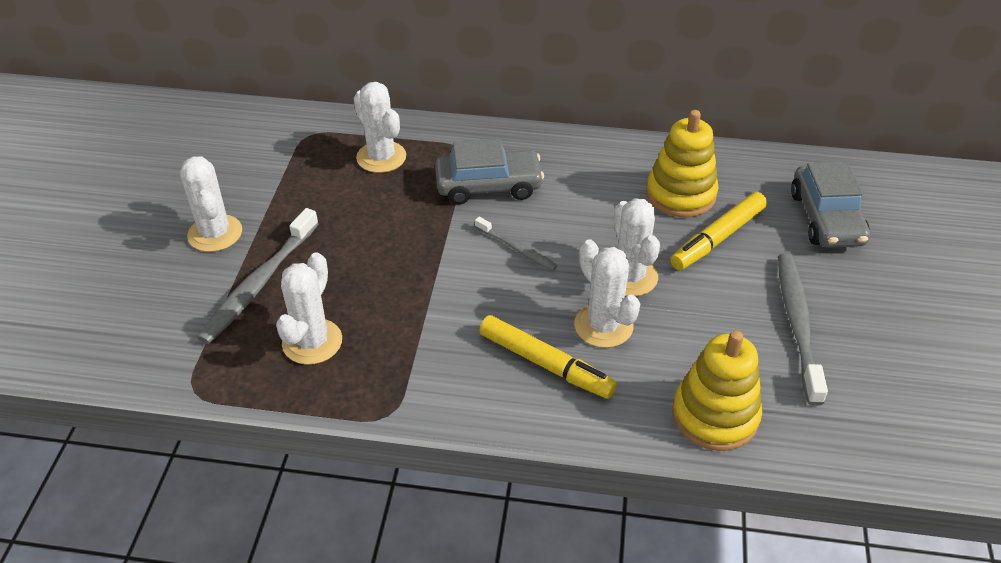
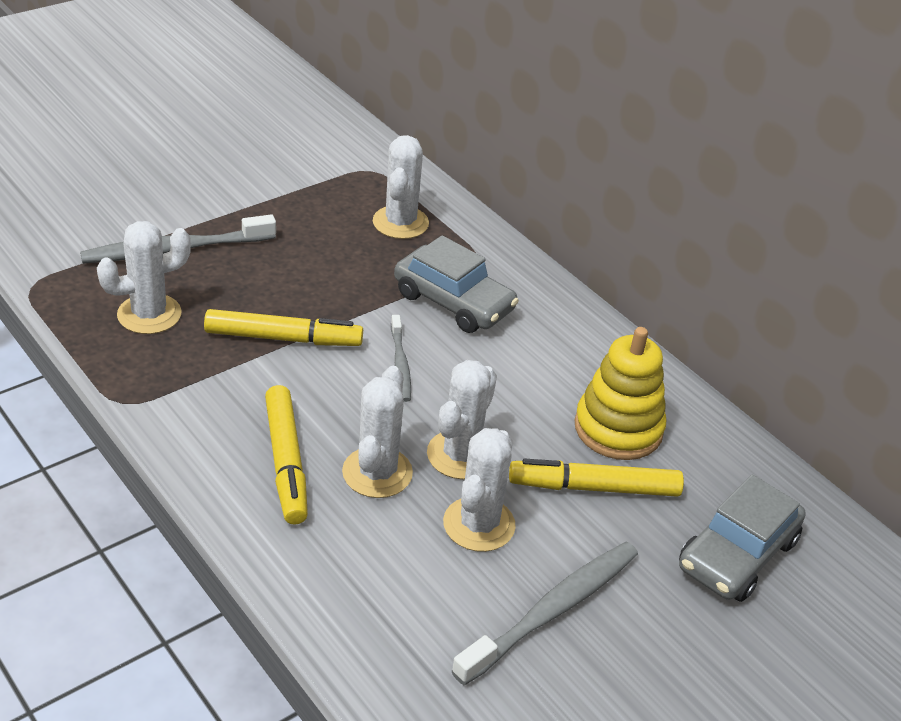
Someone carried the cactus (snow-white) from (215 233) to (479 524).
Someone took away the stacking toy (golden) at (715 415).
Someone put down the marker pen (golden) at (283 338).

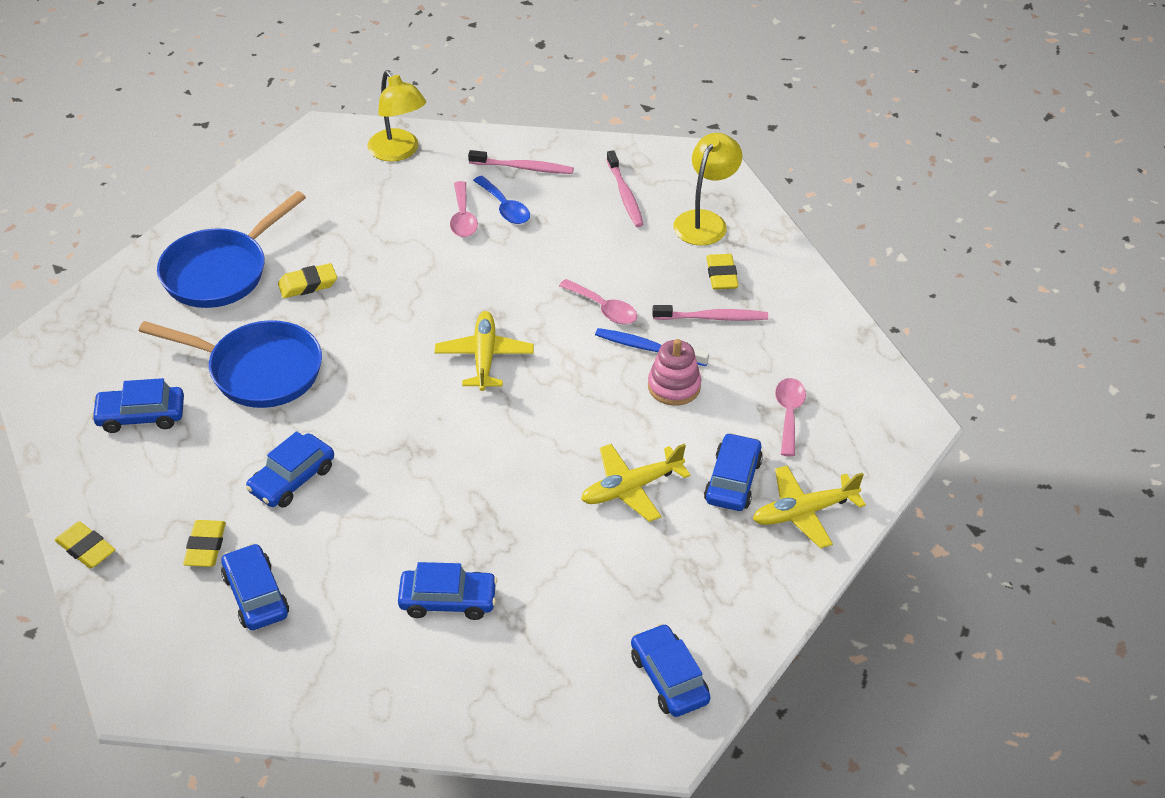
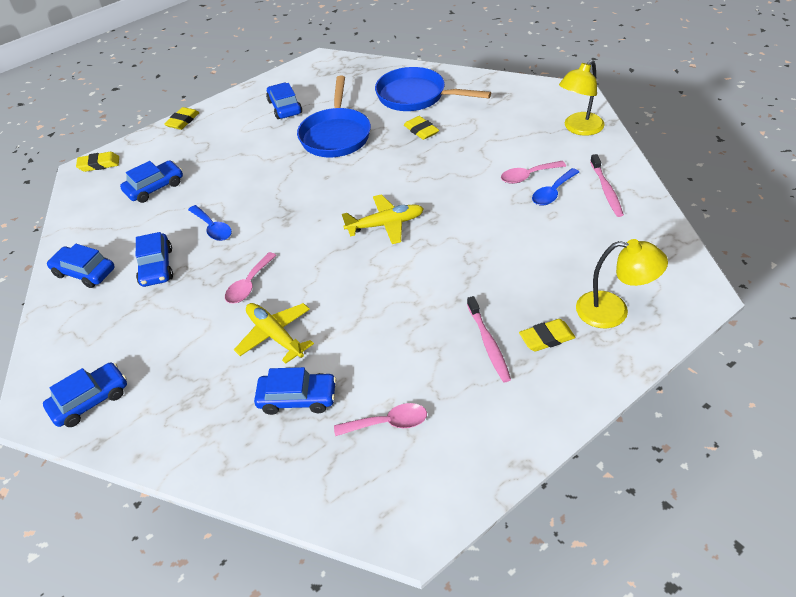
Someone took away the toothbrush (rose-pink) at (625 195).
Someone carried the spoon (rose-pink) from (604 308) to (249 285).
Someone took away the toothbrush (cobalt) at (649 348).
Someone took away the stacking toy (rose-pink) at (674 386).
Someone carried the car (cobalt) from (292 479) to (84 272).
Someone took away the aeroplane (golden) at (804 513).
Someone carried the eraser (golden) from (205 547) to (99 164).
Someone put down the spoon (cobalt) at (213 228).

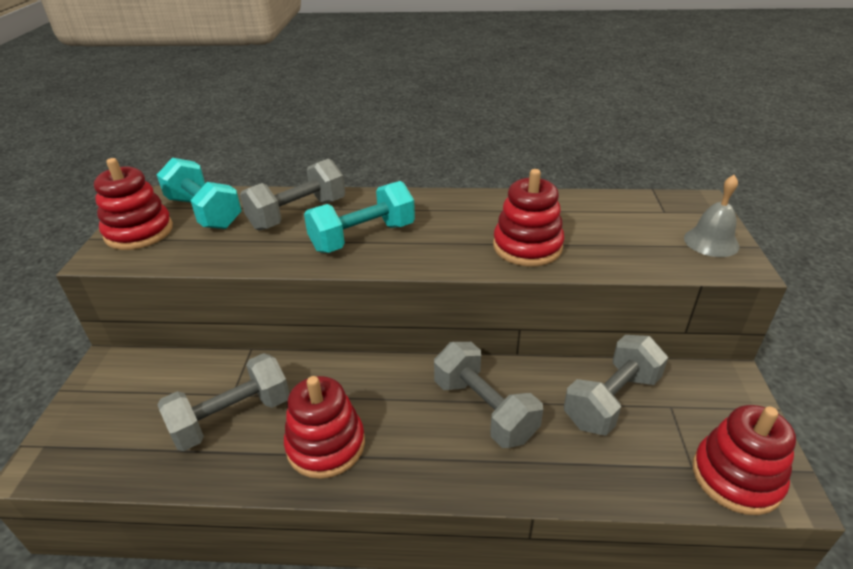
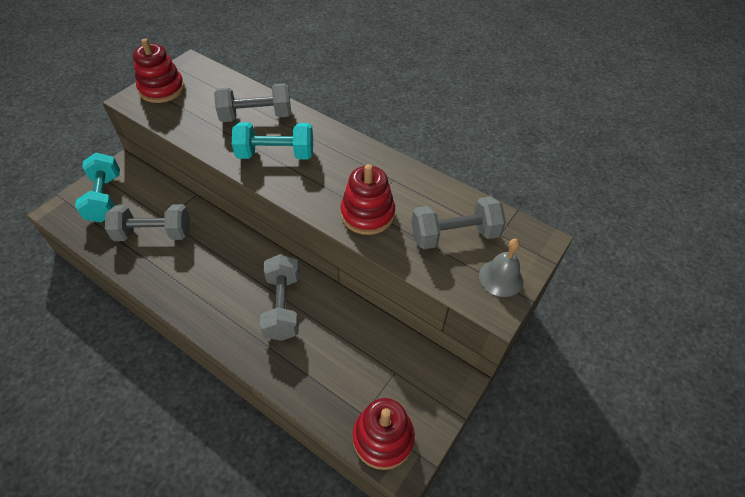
Someone carried the dumbbell (teal) from (204 212) to (105 198).
Someone carried the dumbbell (grey) from (611 400) to (454 235).
Someone took away the stacking toy (red) at (326 445).

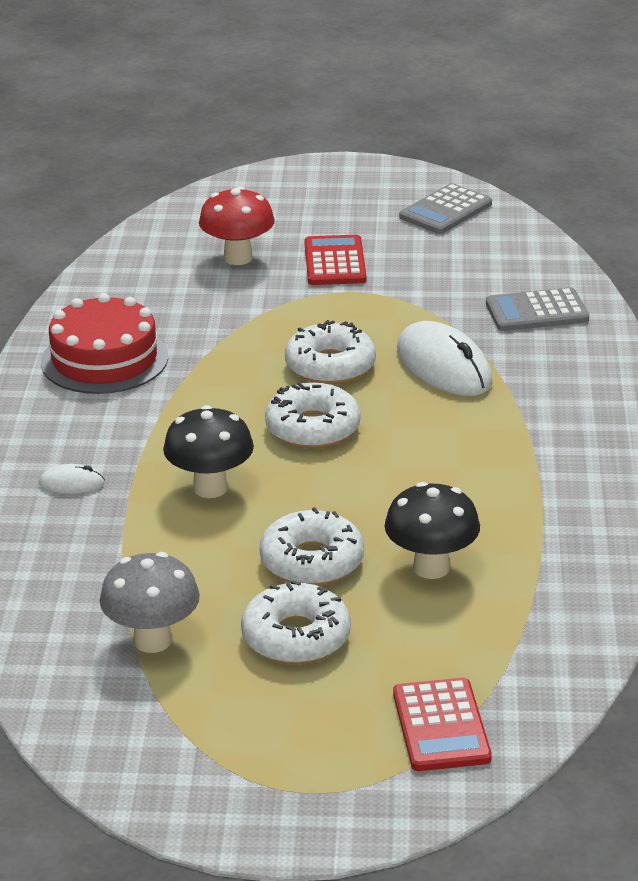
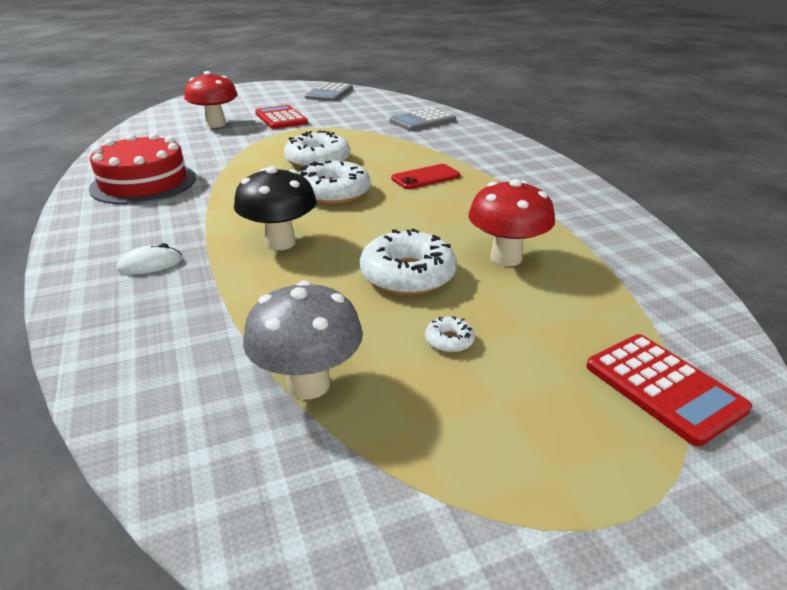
Someone took away the PC mouse (snow-white) at (443 367).
Someone repainted the toadstool (jet-black) at (431 568), which became the toadstool (red) at (506 258).
Someone scaled the donut (snow-white) at (296 637) by 0.44.
Someone put down the phone (red) at (425 177).

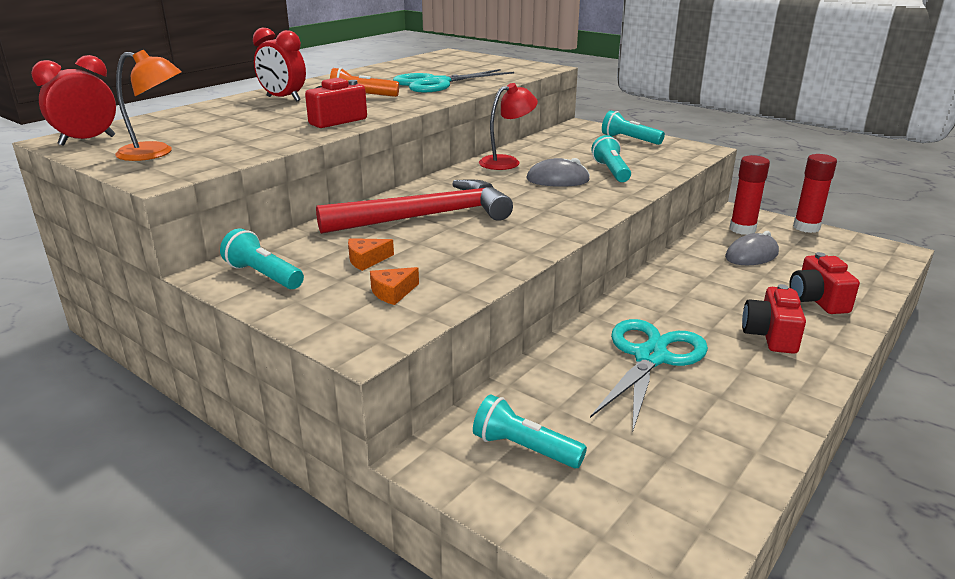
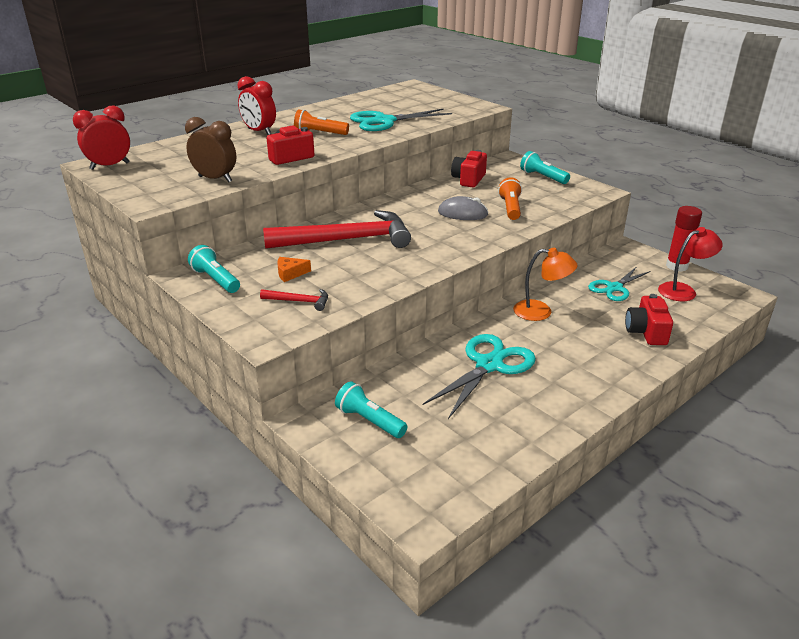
Someone carried the lamp (bright orange) from (156 153) to (541 312).
Someone carried the lamp (red) from (507 162) to (683 290).
Someone repainted the pocket torch (teal) at (611 171), which became the pocket torch (bright orange) at (510 208).
Someone took away the stick of glue (red) at (742 229).
Someone swapped the PC mouse (grey) at (751 255) for the pair of scissors (teal) at (614 288).
Someone swapped the piece of cheese (bright orange) at (393 292) for the hammer (red) at (299 301).
Someone carried the compact camera (red) from (770 335) to (468 179).
Someone put down the clock (russet) at (215 179).

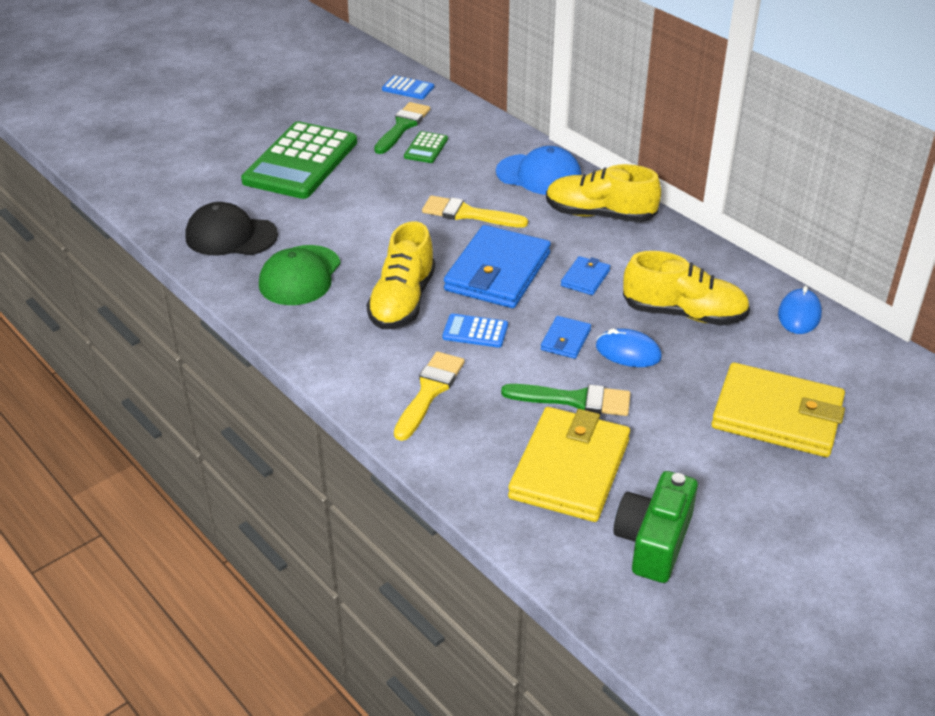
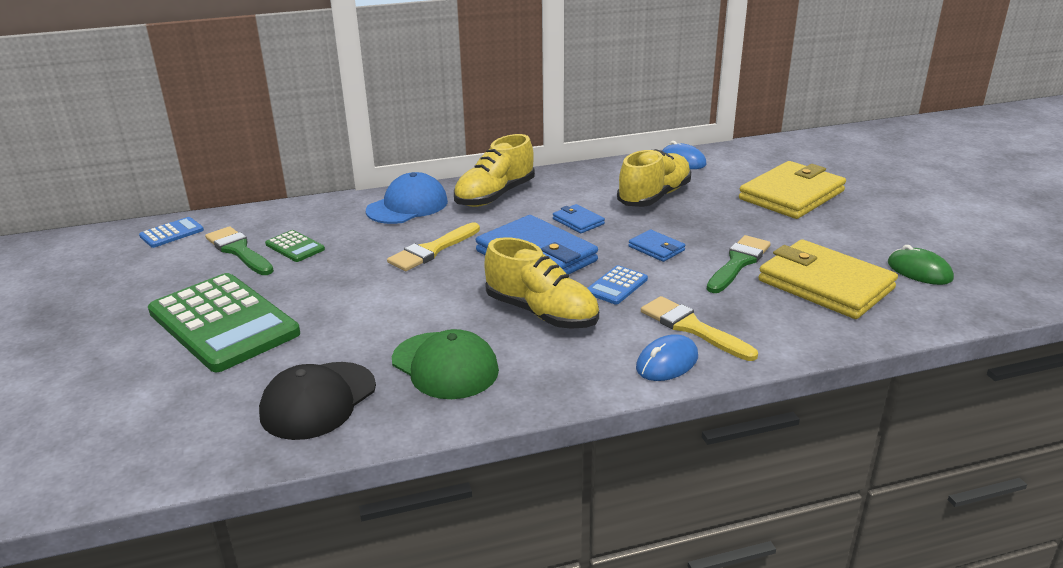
Someone carried the PC mouse (cobalt) from (628 352) to (667 362).
Someone swapped the compact camera (green) at (653 541) for the PC mouse (green) at (919 271).

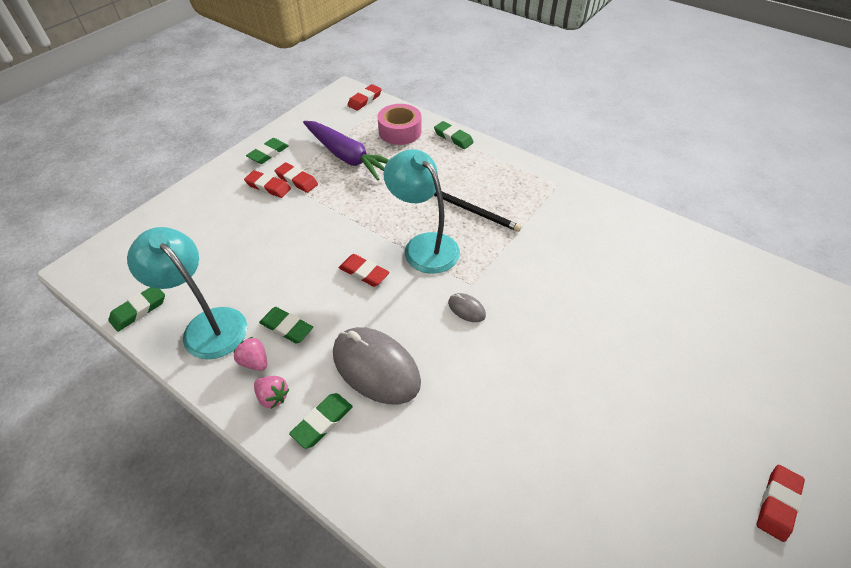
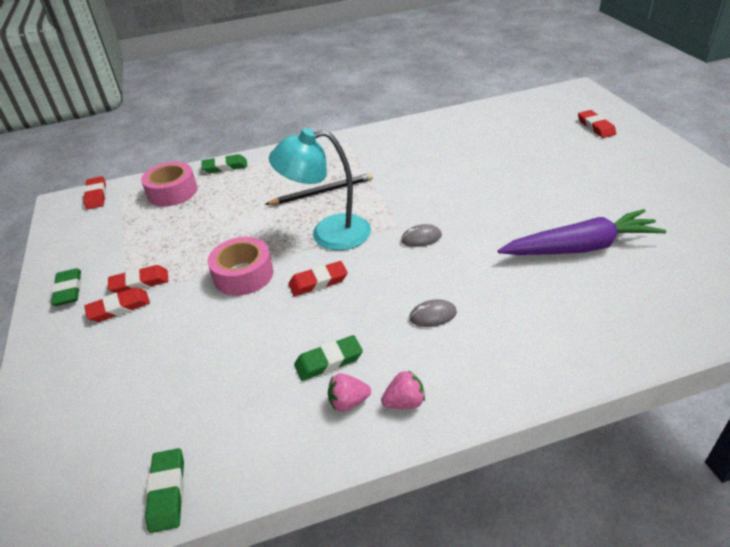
Someone carried the carrot (purple) from (347 157) to (580 247).
Someone took away the lamp (teal) at (207 325).
Someone scaled the PC mouse (grey) at (376 367) by 0.44.
Someone took away the eraser (green) at (322 422).
Someone carried the eraser (red) from (777 503) to (596 127).
Someone put down the sticky tape (rose-pink) at (243 275).

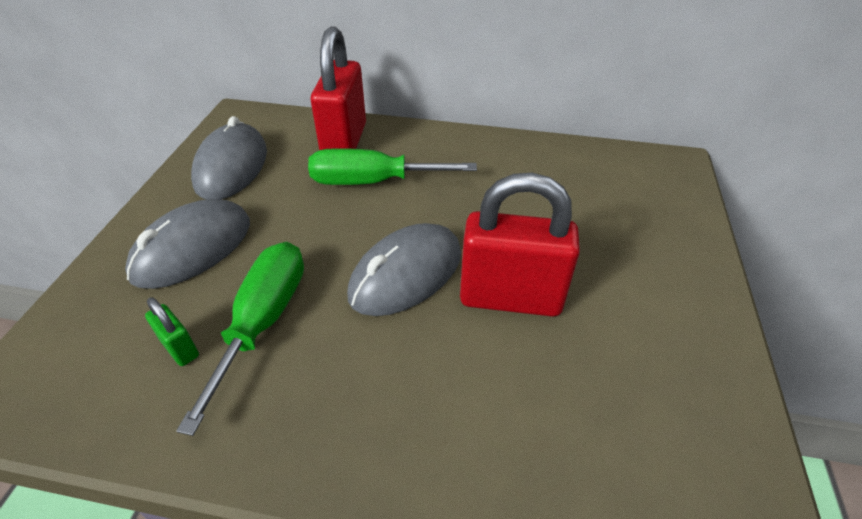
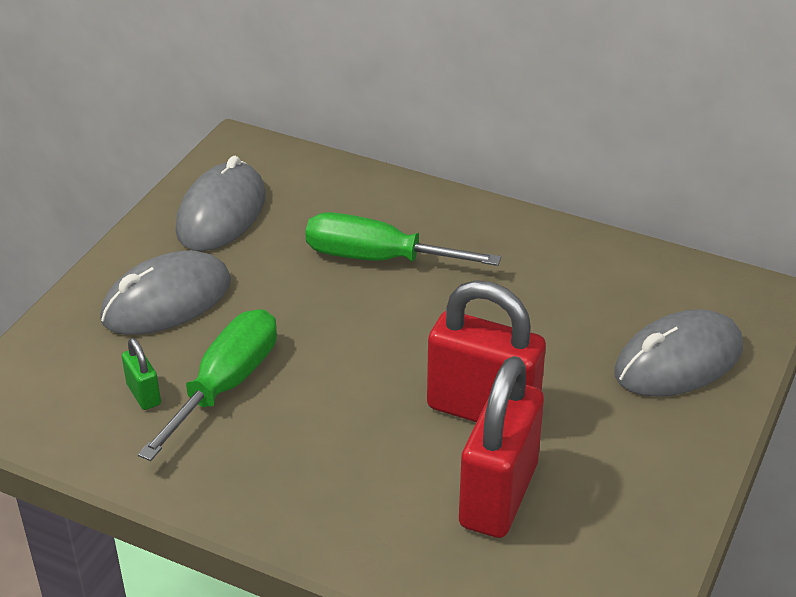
Someone carried the padlock (red) from (344 141) to (498 495).
Someone carried the PC mouse (grey) from (406 274) to (678 361).

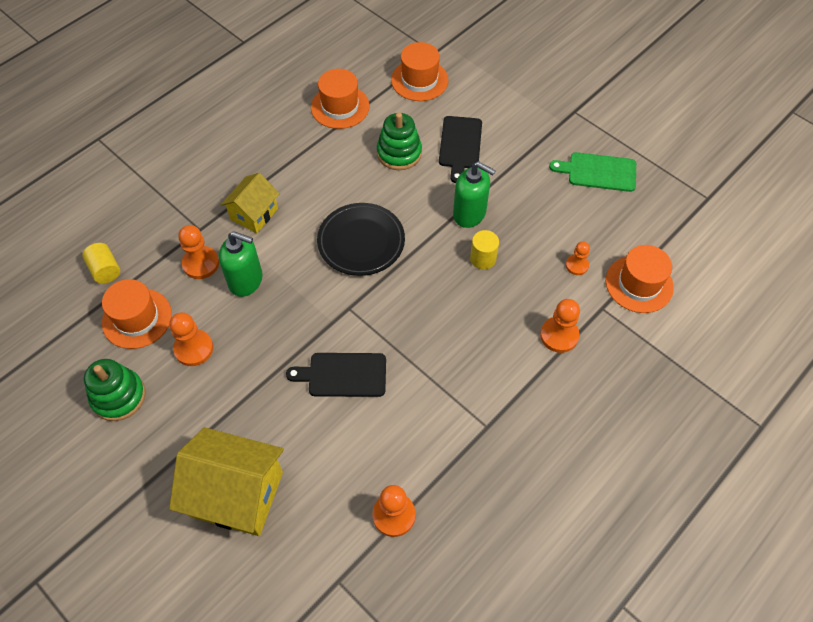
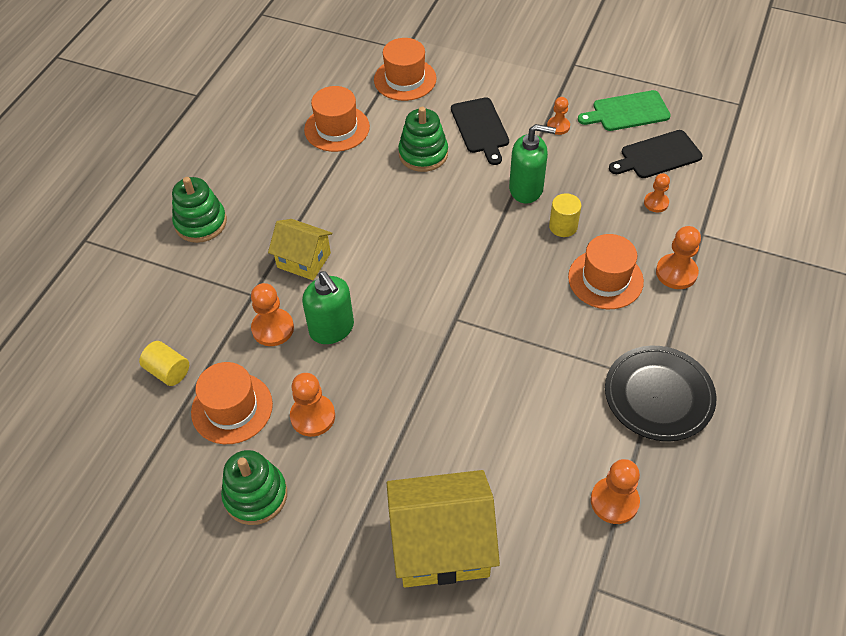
Someone rotated the cottage (golden) at (254 214) by 75 degrees counterclockwise.
Someone carried the plate (jet-black) from (361 242) to (658 396).
Someone rotated the soap pump (green) at (246 280) by 60 degrees clockwise.
Someone carried the hat (bright orange) from (639 284) to (605 279).
Someone carried the bread board (jet-black) from (343 375) to (657 155).
Someone put down the game pawn (bright orange) at (558 126).
Someone put down the stacking toy (green) at (201 223).

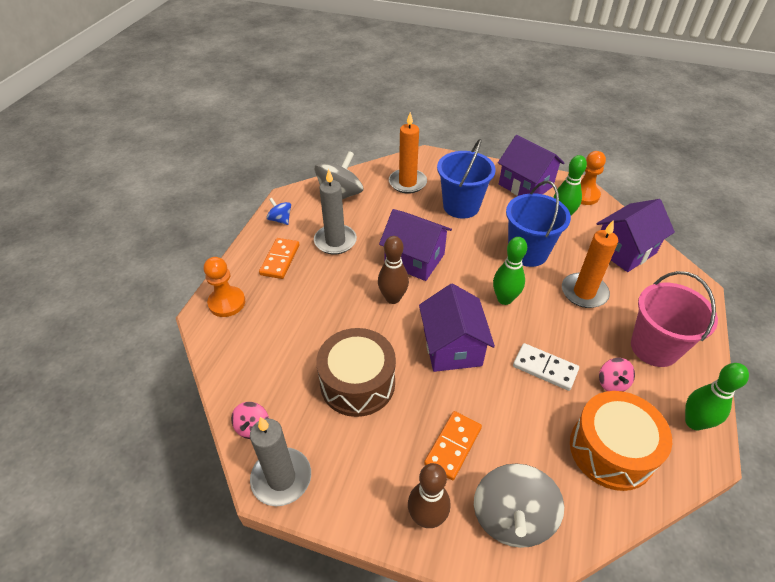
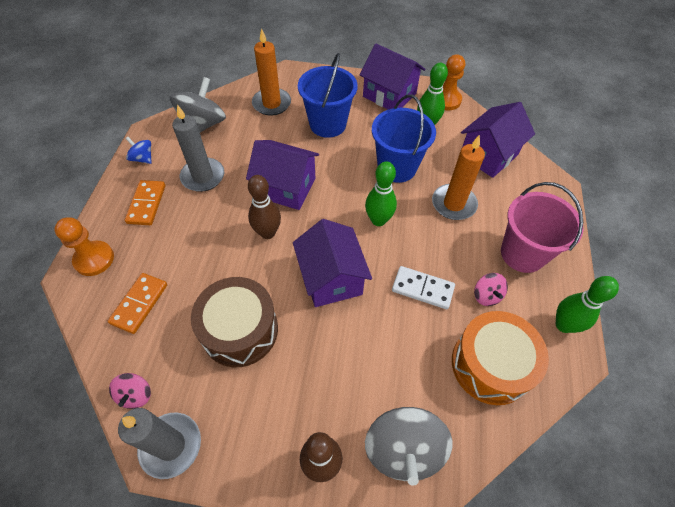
Someone carried the domino tile (bright orange) from (453 446) to (139 304).

